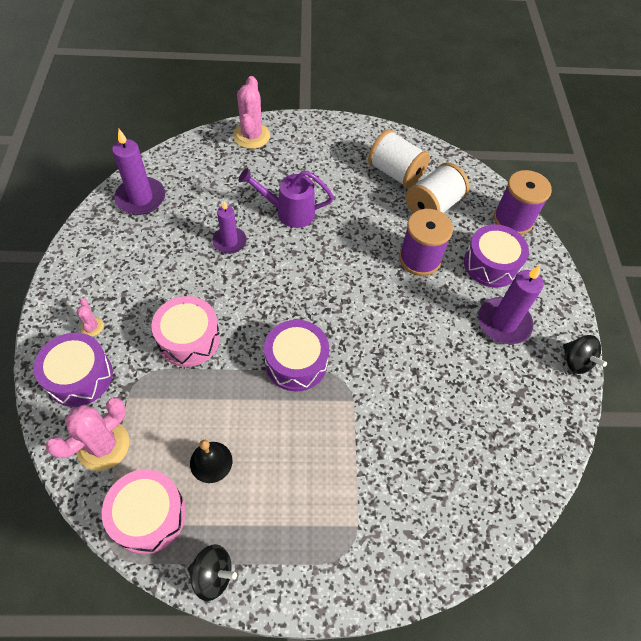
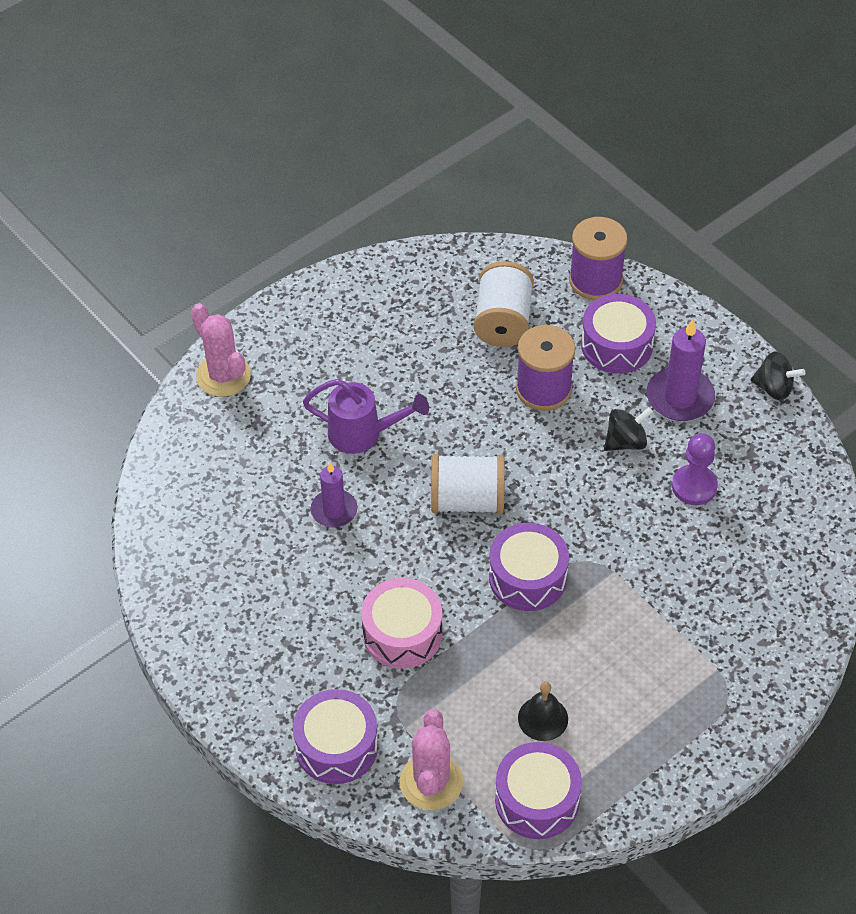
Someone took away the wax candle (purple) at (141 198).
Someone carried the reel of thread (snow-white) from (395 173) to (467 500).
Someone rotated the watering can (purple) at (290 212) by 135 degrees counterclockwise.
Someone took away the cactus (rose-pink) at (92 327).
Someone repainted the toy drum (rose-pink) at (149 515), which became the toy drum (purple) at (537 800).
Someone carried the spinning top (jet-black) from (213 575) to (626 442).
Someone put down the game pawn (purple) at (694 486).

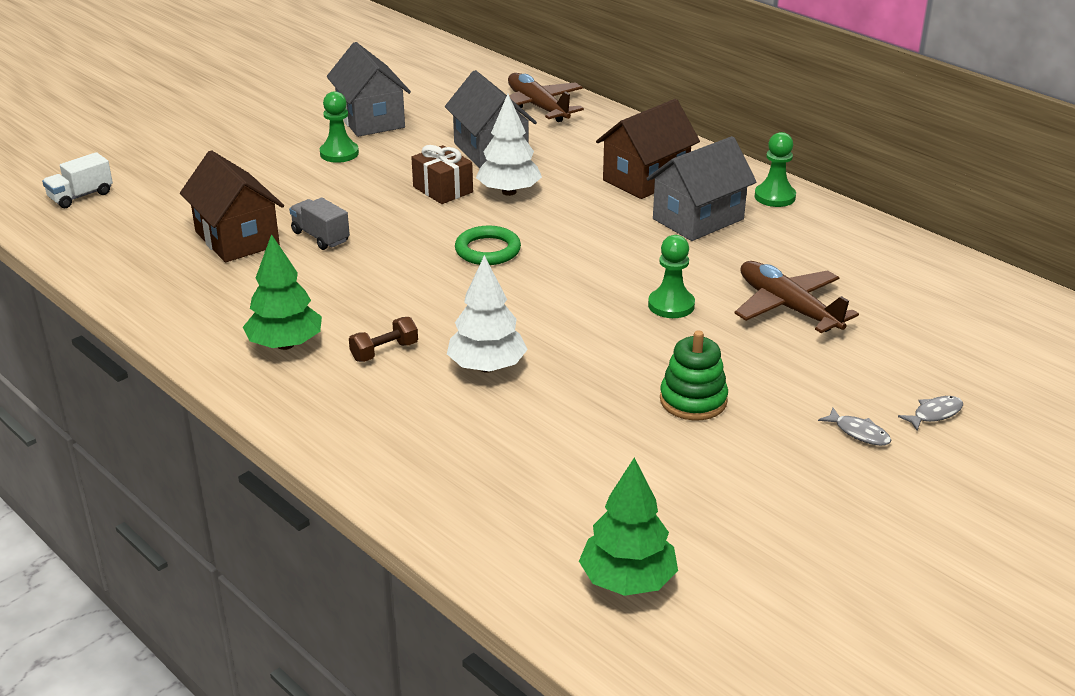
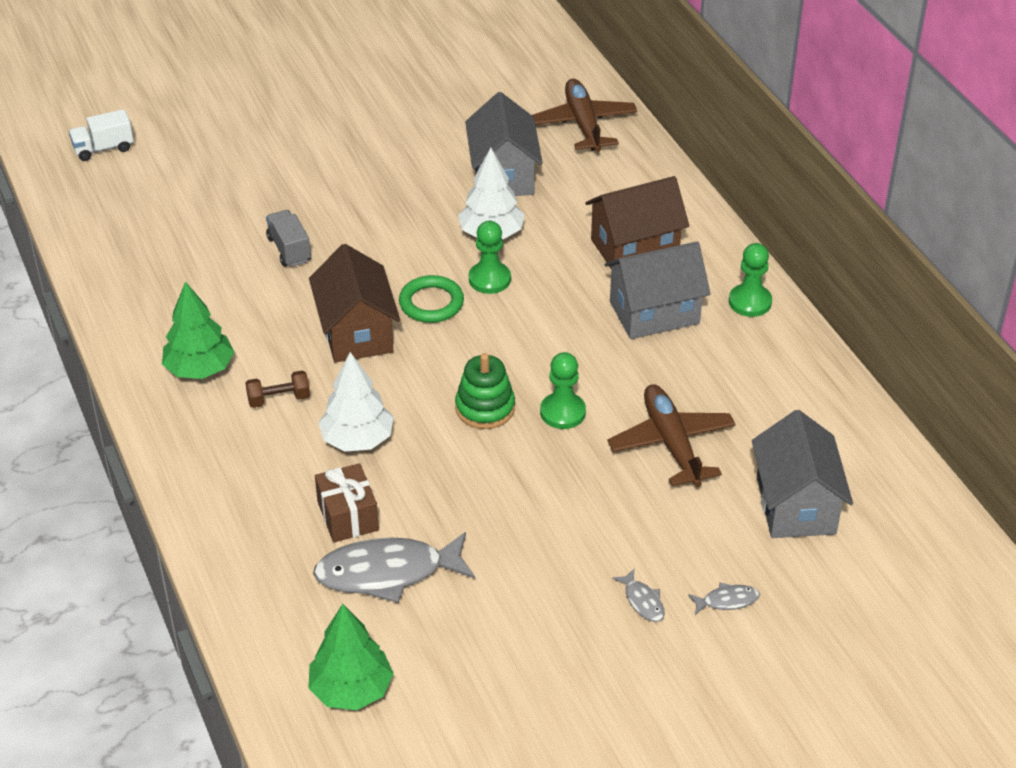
Someone carried the cottage (grey) from (371 120) to (796 505).
Someone carried the game pawn (green) from (339 153) to (489 279).
Someone carried the gift (russet) from (443 189) to (348 516).
Someone carried the cottage (russet) from (237 238) to (356 332).
Someone carried the stacking toy (green) from (693 400) to (485 408).
Someone put down the fish (grey) at (387 573).

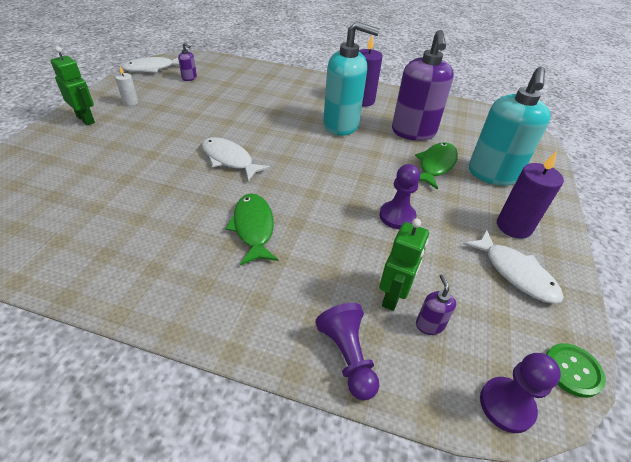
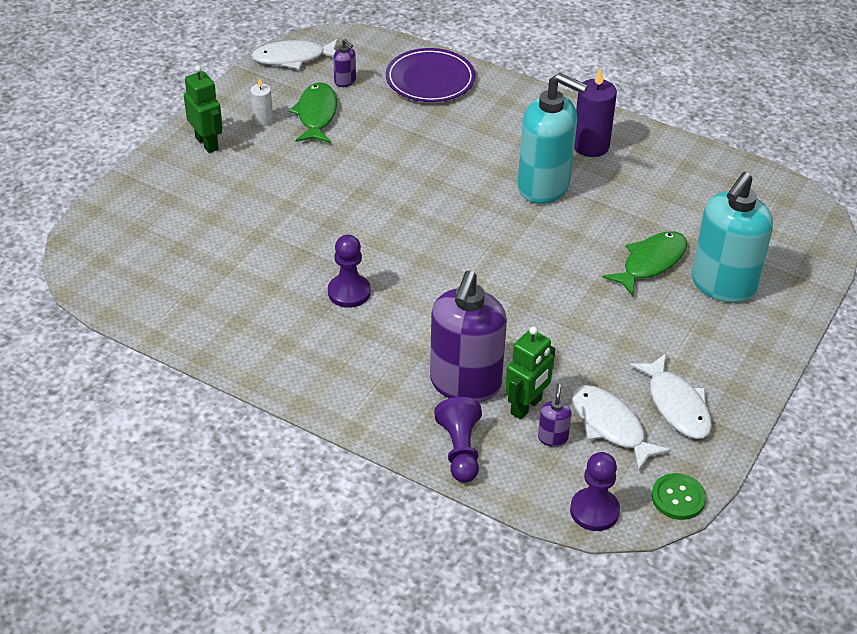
Someone carried the soap pump (purple) from (413 132) to (465 384).
Someone carried the fish (snow-white) from (229 159) to (610 426).
Someone took away the wax candle (purple) at (513 226).
Someone carried the game pawn (purple) from (397 216) to (349 292).
Someone carried the fish (green) from (253 228) to (316 115).
Someone put down the plate (purple) at (430 80).

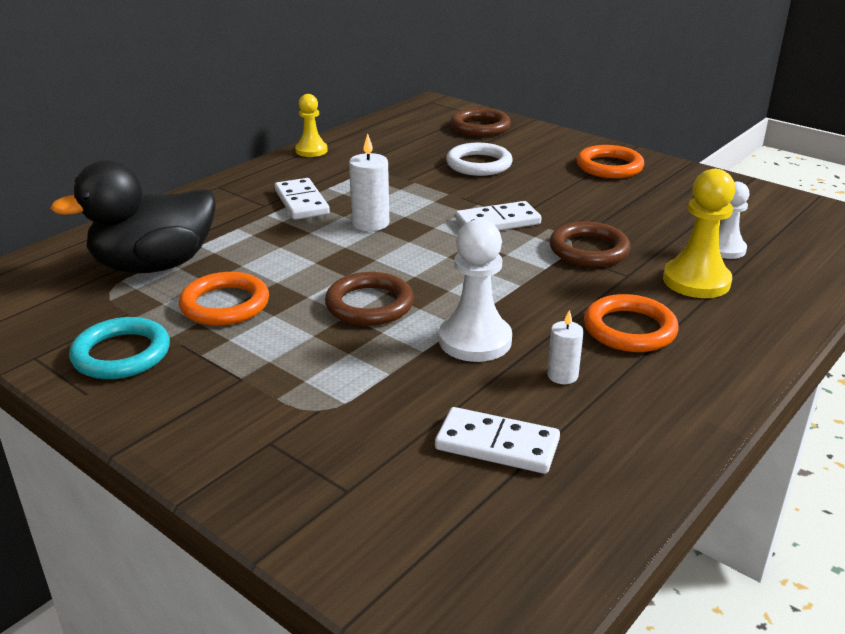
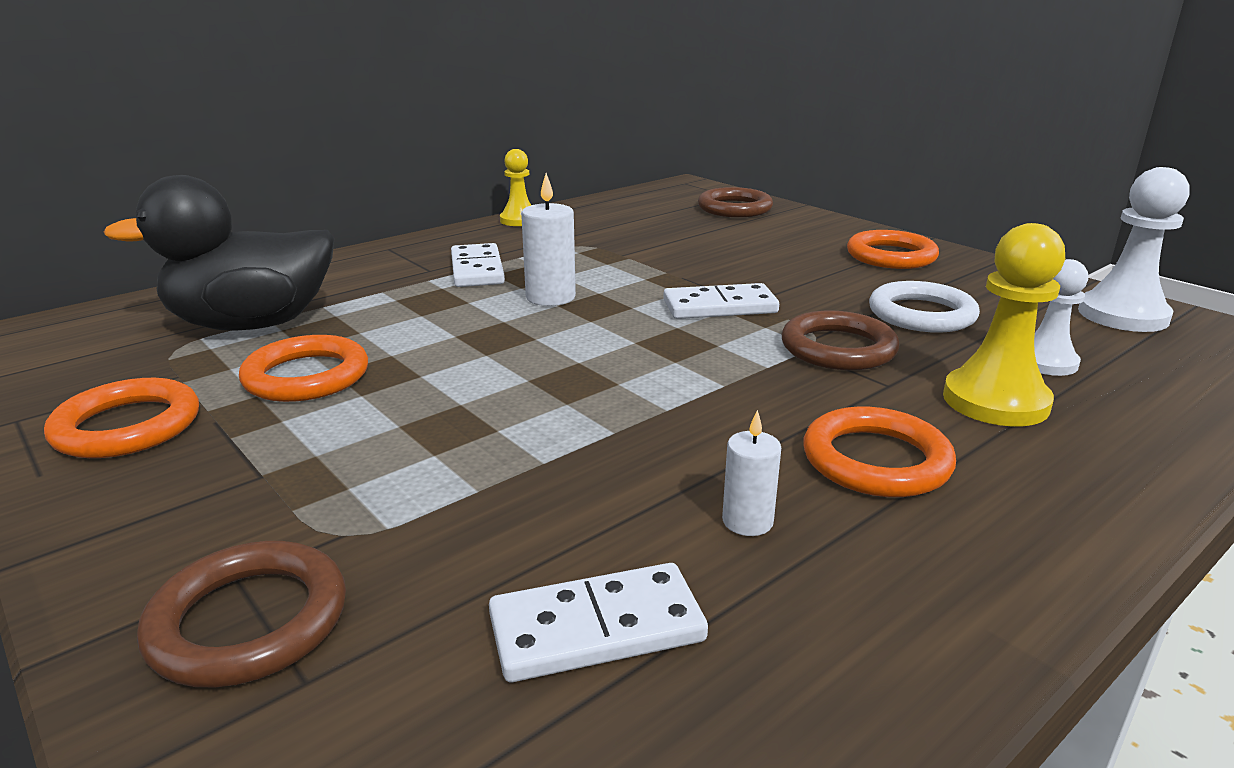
Someone carried the hoop (snow-white) from (479 164) to (921 314).
Someone carried the game pawn (snow-white) from (475 340) to (1122 315).
Someone carried the hoop (russet) from (369 304) to (248 621).
Someone repainted the hoop (teal) at (121 354), which became the hoop (bright orange) at (127 426).
Someone rotated the domino tile (snow-white) at (497 445) by 45 degrees counterclockwise.

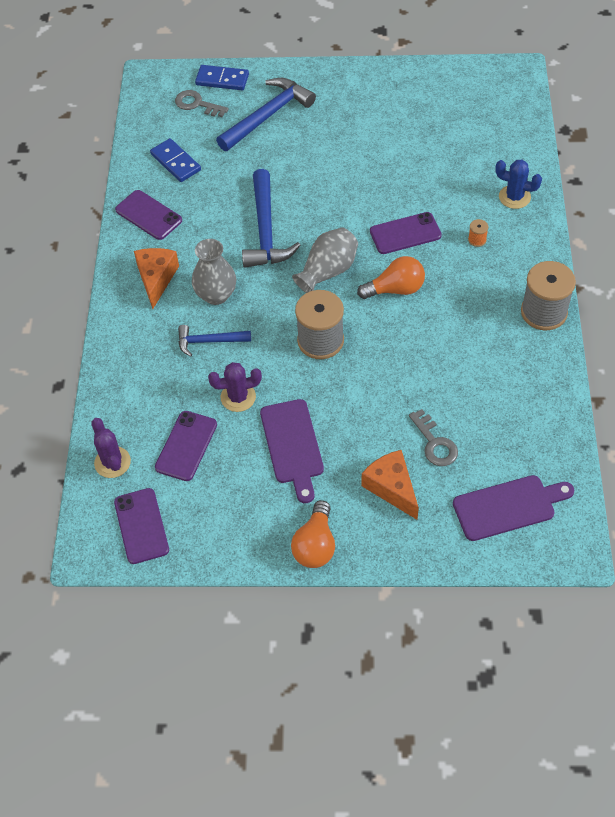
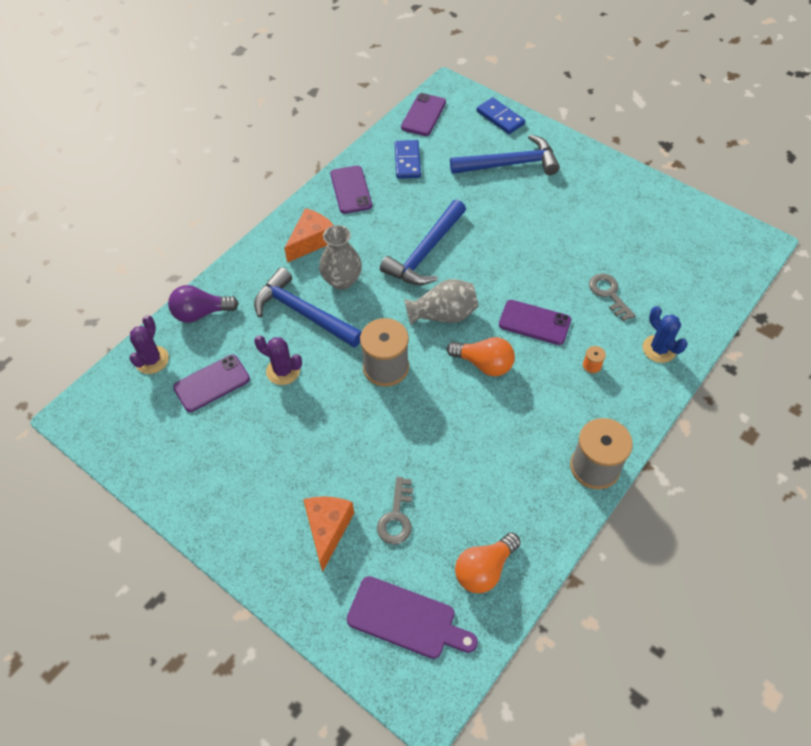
Someone carried the door key (grey) from (197 104) to (609 294).
Someone scaled the hammer (cobalt) at (209 341) by 1.72.
Someone took away the bread board (purple) at (292 445).
Someone carried the phone (purple) from (141 526) to (423 115).
Someone carried the bulb (bright orange) from (315 545) to (484 569).
Someone put down the bulb (purple) at (201 313).

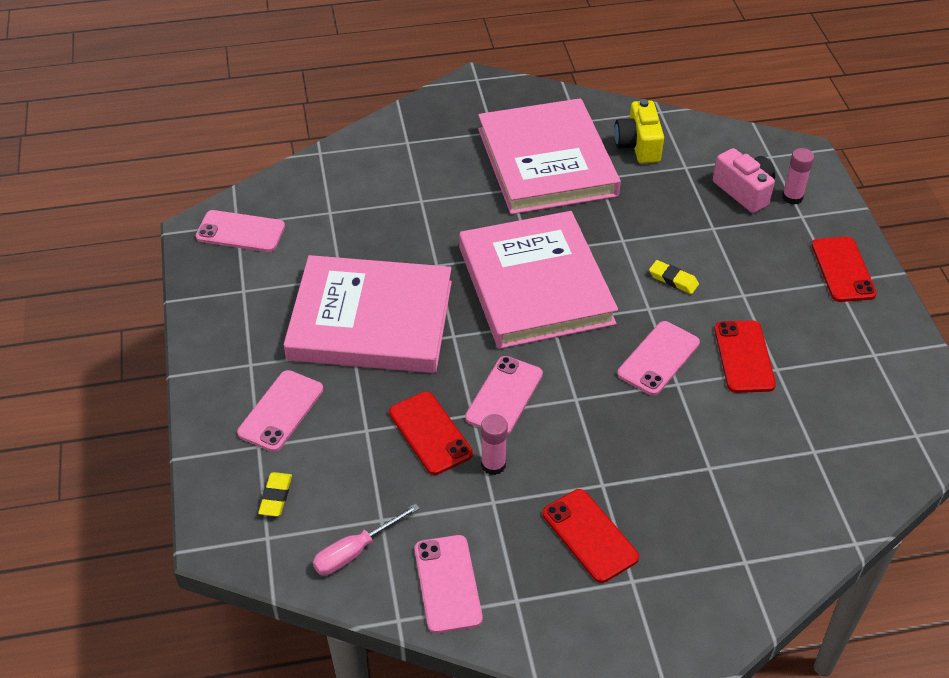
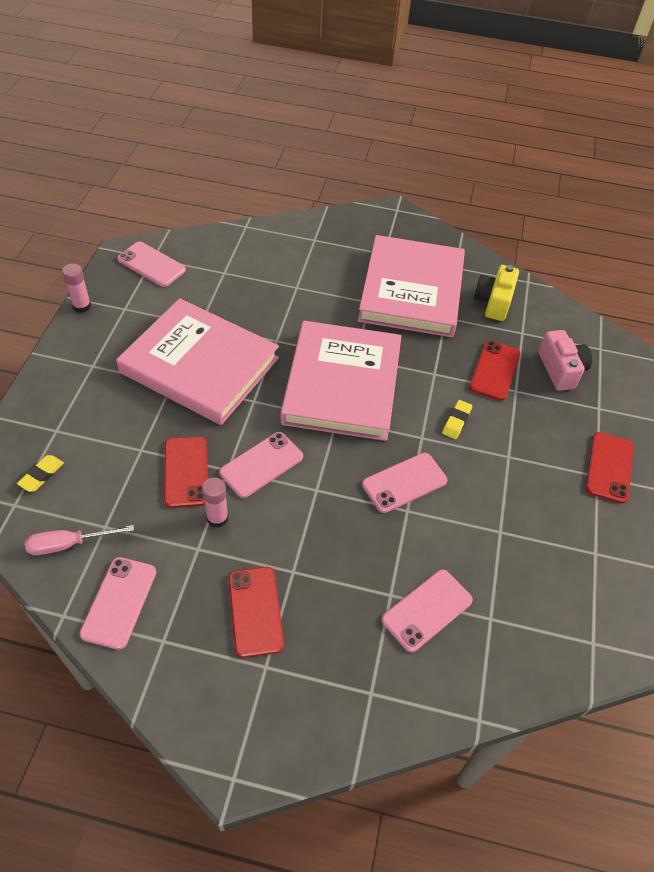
Someone carried the stick of glue (rose-pink) from (792 197) to (82 306).
Someone rotated the eraser (golden) at (673 279) by 60 degrees clockwise.
Someone carried the phone (red) from (744 357) to (494 370).
Someone carried the phone (rose-pink) from (281 411) to (427 610).

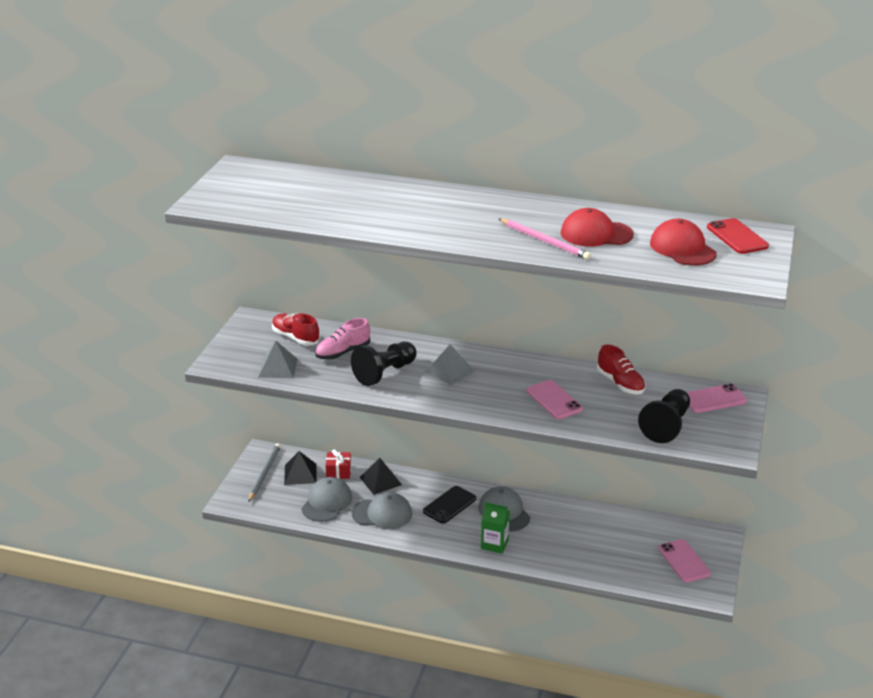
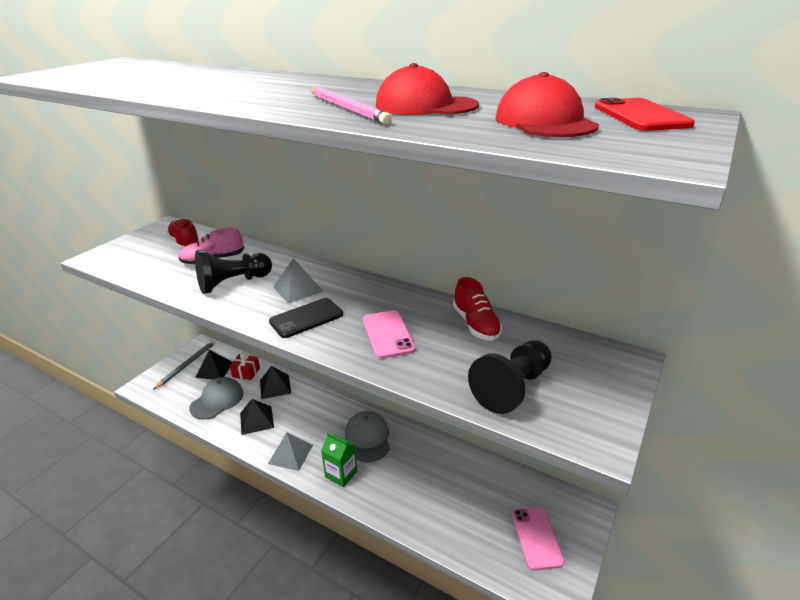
Someone carried the pyramid (grey) from (278 368) to (290 454).
Someone took away the phone (rose-pink) at (713 399).
Someone carried the phone (jet-black) from (449 505) to (306 318).
Someone swapped the baseball cap (grey) at (382 514) for the pyramid (jet-black) at (256 420).

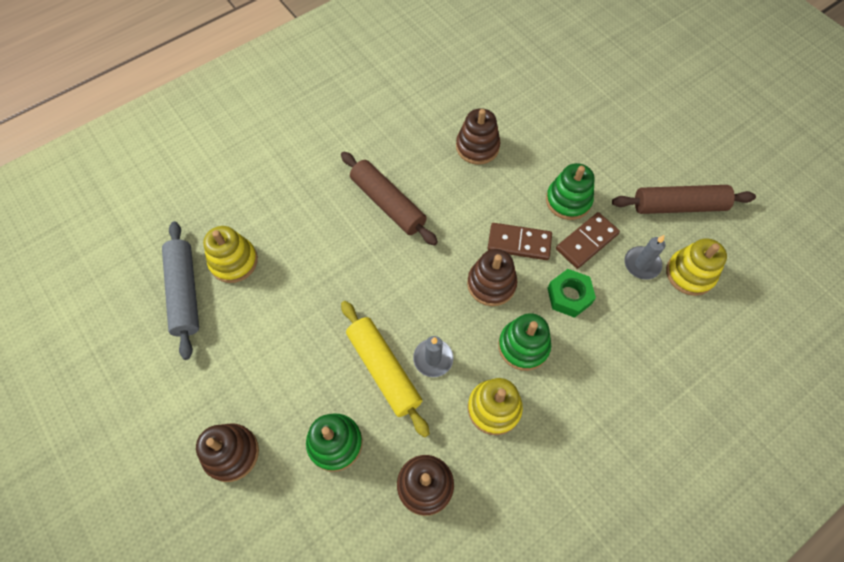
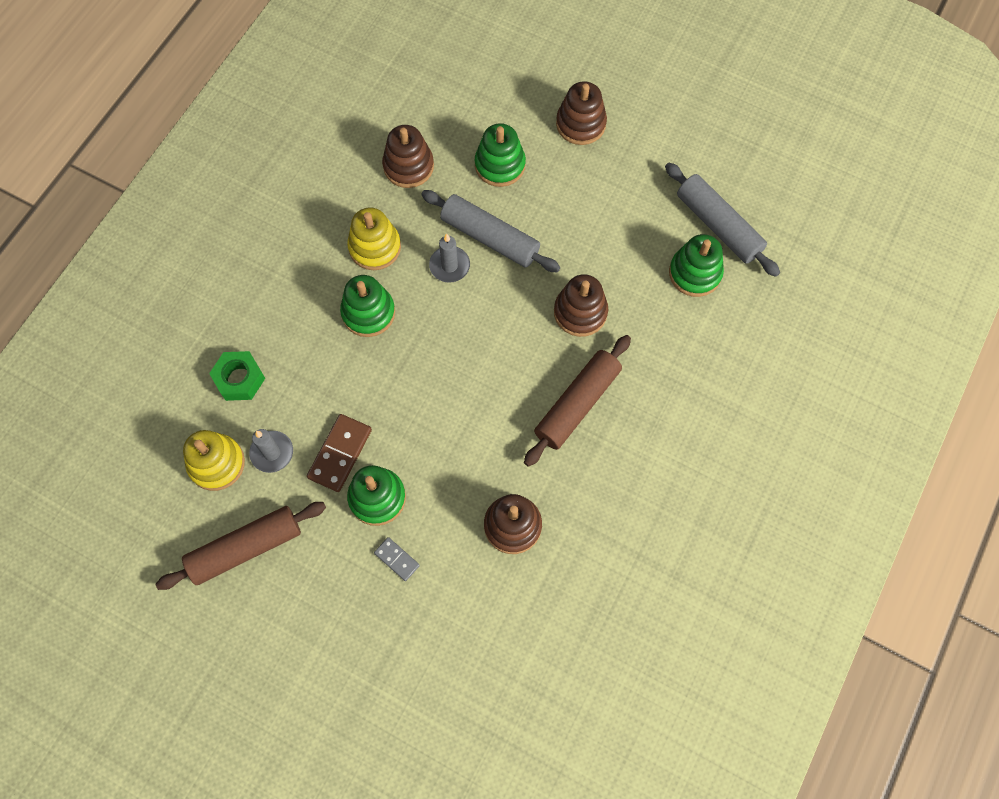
Someone rotated the pastry roller (russet) at (388 203) by 75 degrees counterclockwise.
Someone took away the domino tile (russet) at (519 243).
Someone repainted the stacking toy (golden) at (234 261), which became the stacking toy (green) at (695 273).
Someone carried the stacking toy (russet) from (491 284) to (580 312).
Someone carried the hexagon nut (green) from (569 296) to (239 379).
Someone repainted the pastry roller (golden) at (383 370), which became the pastry roller (grey) at (490 237).
Someone put down the domino tile (grey) at (397 559).

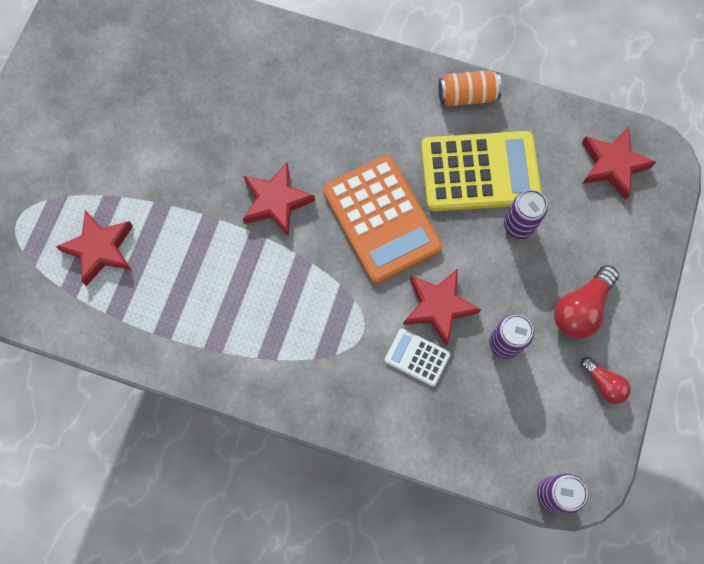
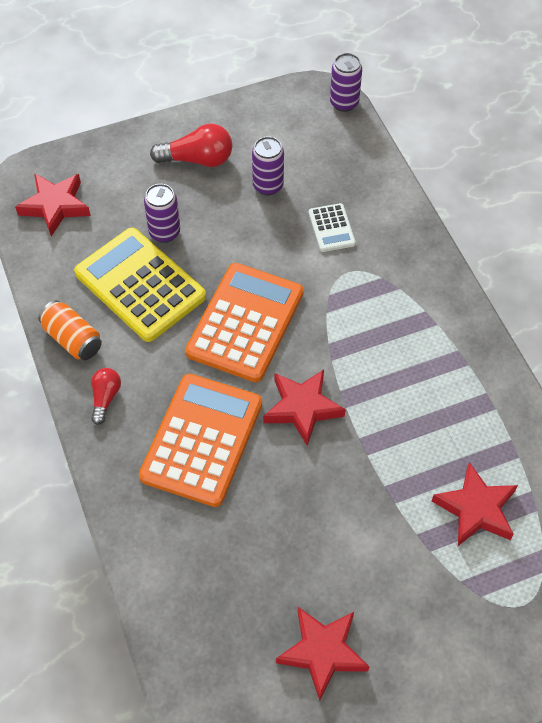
Someone carried the five-pointed star (red) from (438 306) to (322 652).
Someone carried the bulb (red) from (603 383) to (105 398).
Someone put down the adding machine (bright orange) at (202 440).

